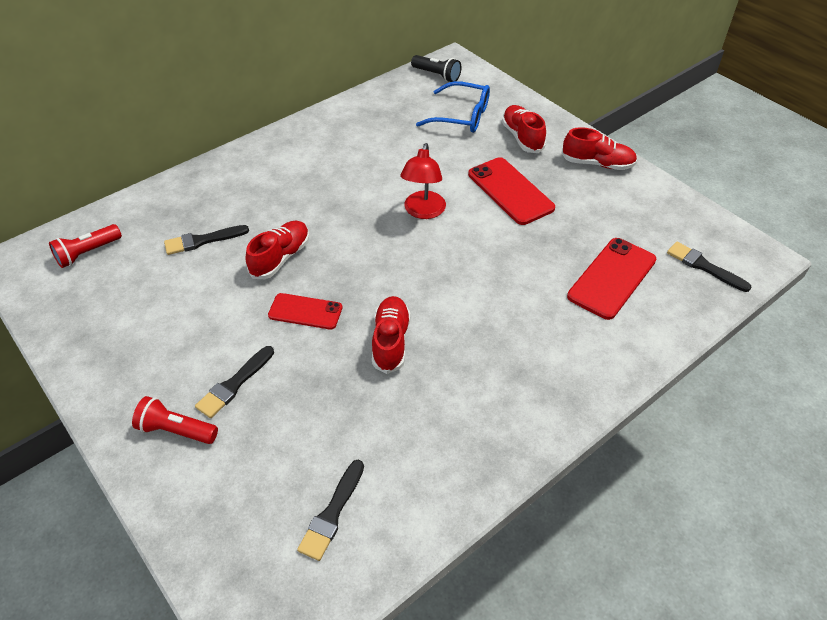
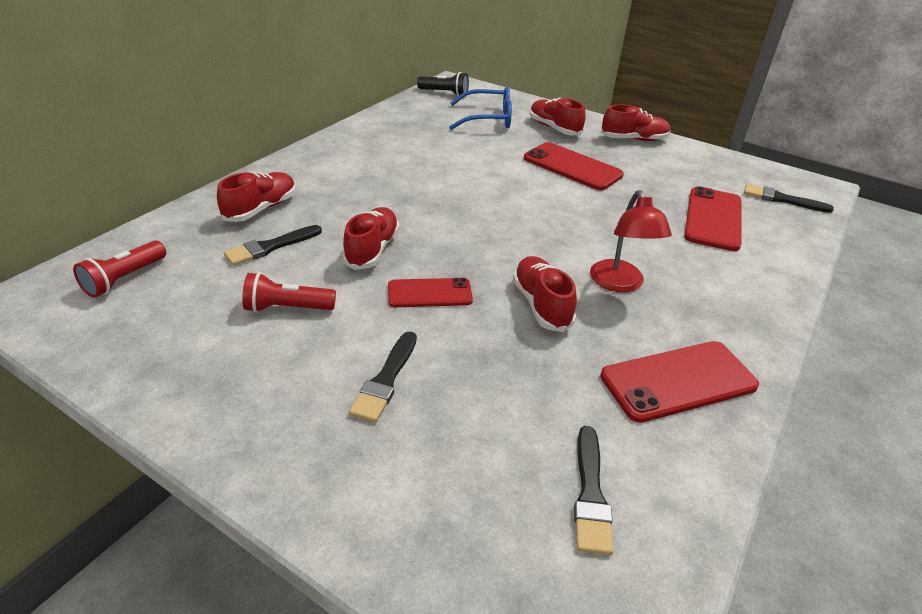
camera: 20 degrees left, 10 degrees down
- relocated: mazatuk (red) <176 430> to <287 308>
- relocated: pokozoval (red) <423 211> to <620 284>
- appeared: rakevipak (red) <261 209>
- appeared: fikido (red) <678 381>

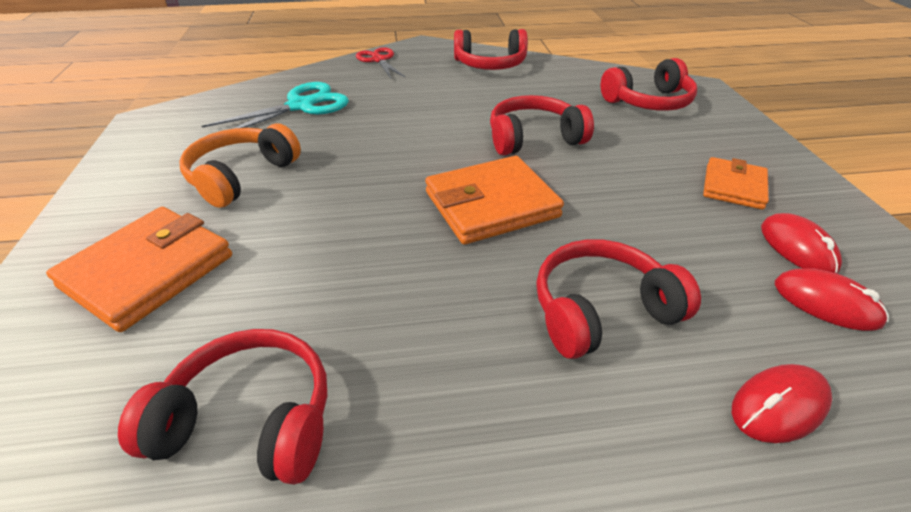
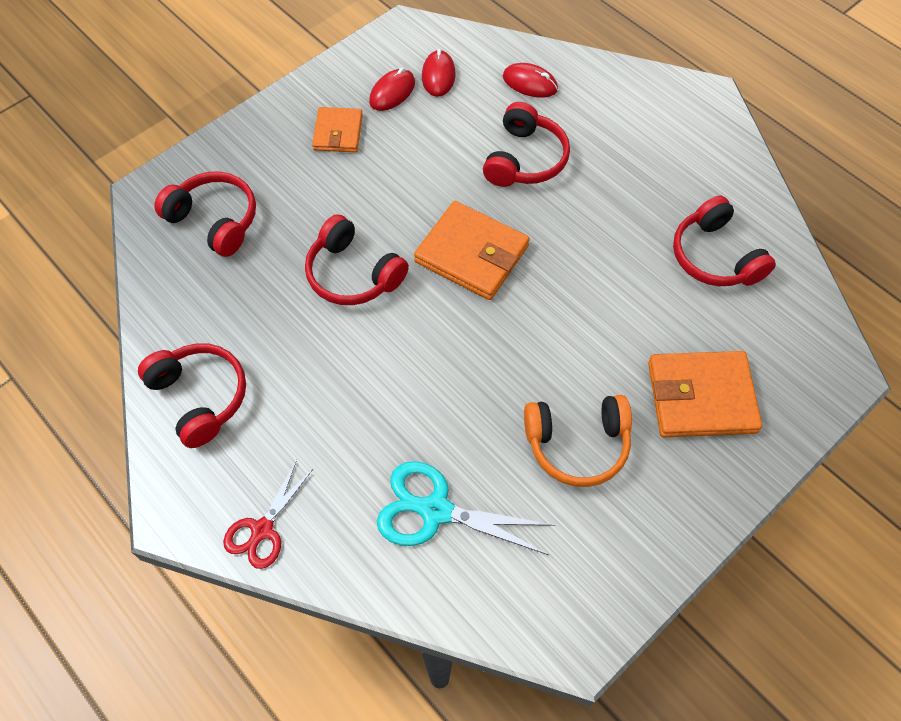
camera: 125 degrees left, 20 degrees up
- spun: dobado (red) <601 310> = <525 159> 105 degrees counterclockwise
- spun: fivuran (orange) <733 186> = <338 132> 75 degrees counterclockwise

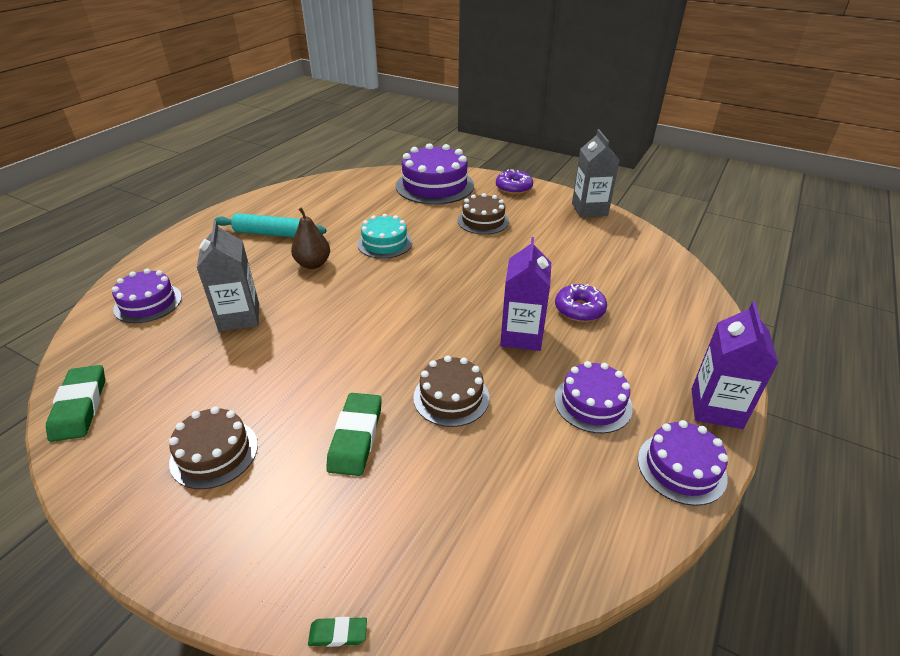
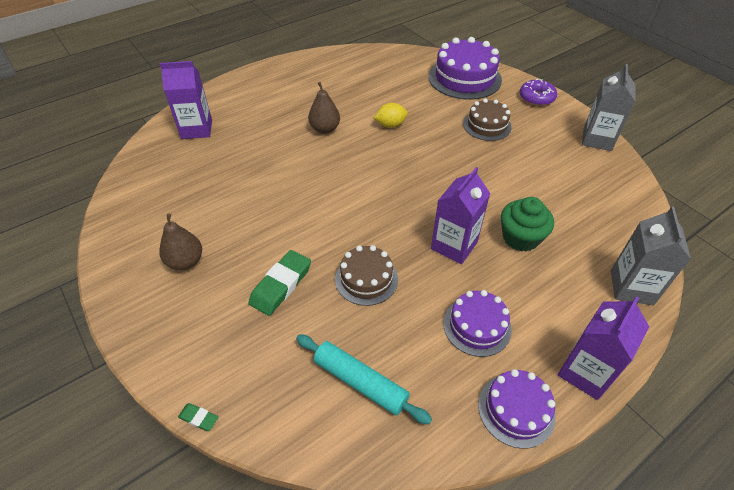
camera: 25 degrees right, 10 degrees up
- missing: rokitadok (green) <80 406>
- exchanged: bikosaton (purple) <148 303> to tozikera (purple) <197 129>
- exchanged: bikosaton (brown) <214 453> to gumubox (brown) <186 261>
- relocated: tozikera (grey) <239 317> to <631 287>
- relocated: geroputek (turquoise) <271 233> to <360 382>
- exchanged: bikosaton (turquoise) <385 243> to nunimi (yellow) <390 125>
- exchanged: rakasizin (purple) <579 309> to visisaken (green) <520 238>

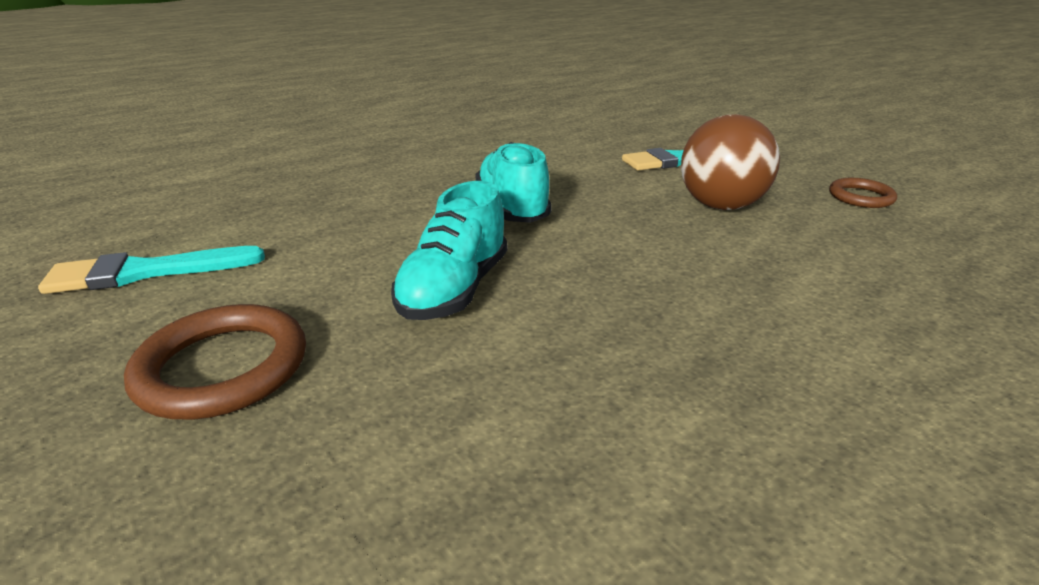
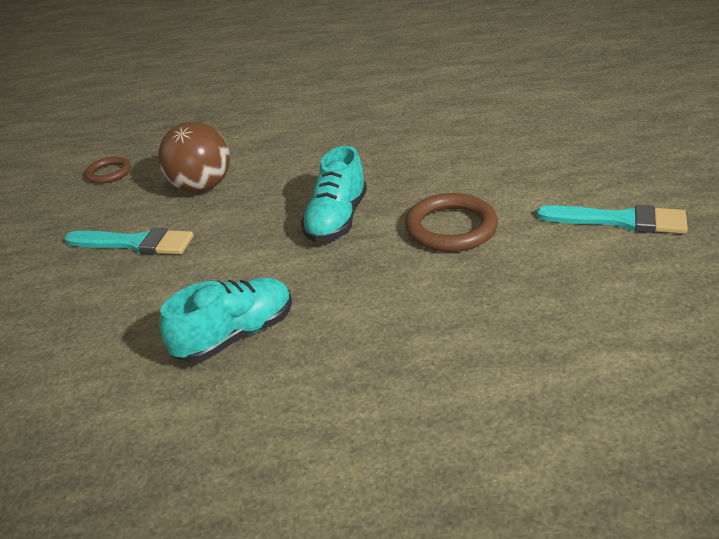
camera: 145 degrees left, 5 degrees up
- relocated: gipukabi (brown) <223 367> to <451 228>
- relocated: rakevipak (turquoise) <454 289> to <236 335>

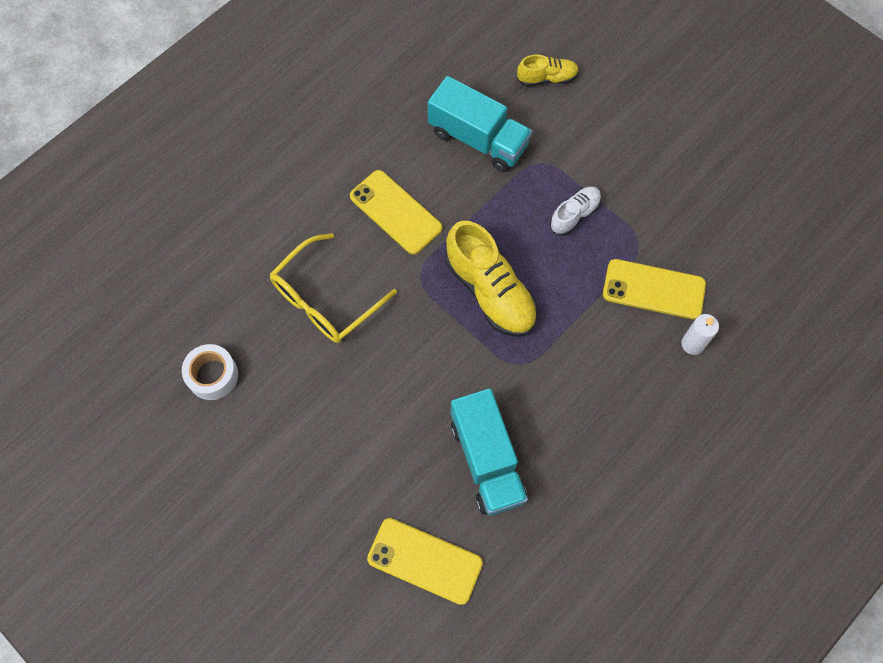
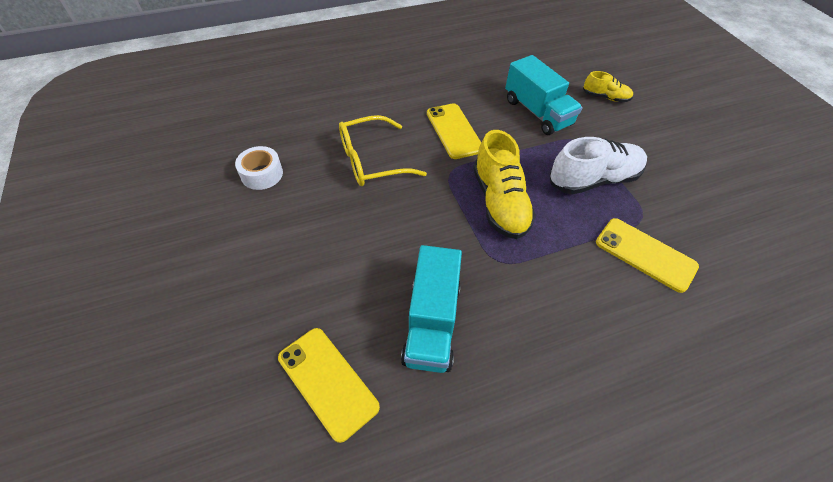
camera: 25 degrees right, 15 degrees down
- size: rakevipak (white) <574 215> = <593 179> x1.84
- missing: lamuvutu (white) <692 344>

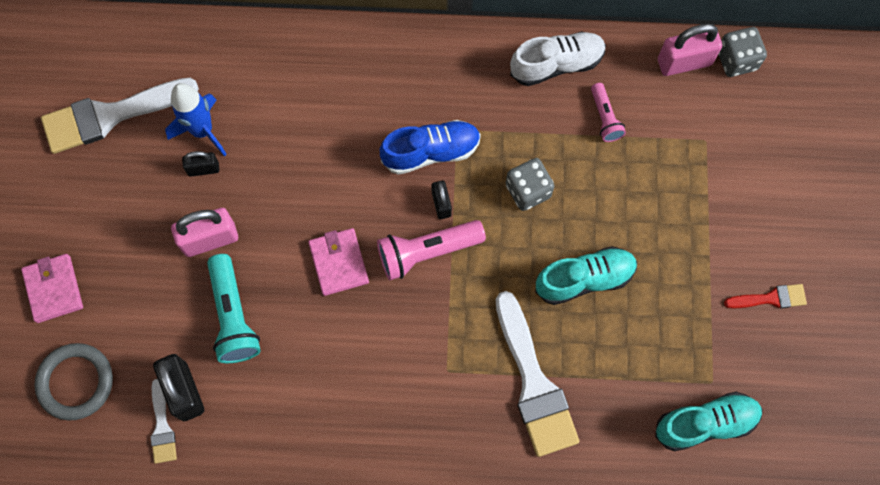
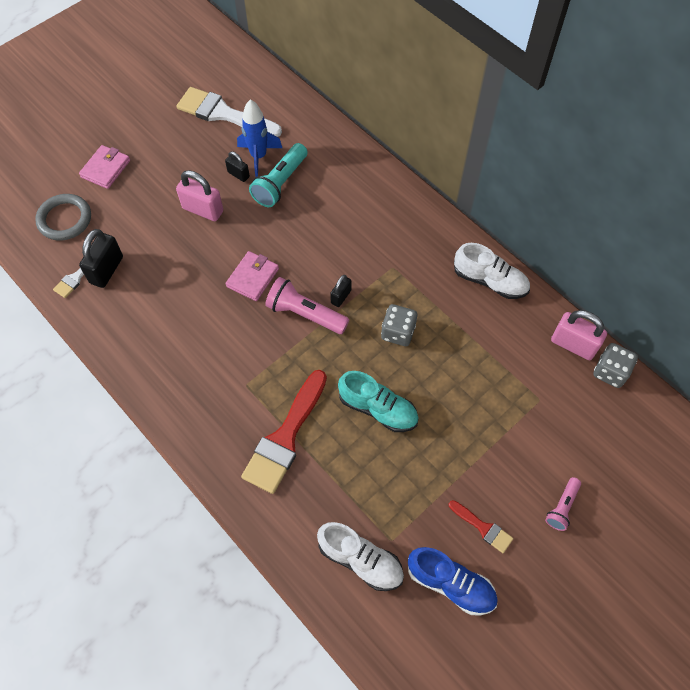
camera: 45 degrees right, 10 degrees down
- relocated: mazatuk (turquoise) <233 316> to <280 183>
- relocated: rakevipak (blue) <431 152> to <450 584>
- colour: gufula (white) <534 383> to gufula (red) <285 437>
- relocated: mazatuk (pink) <605 118> to <562 507>
- colour: rakevipak (turquoise) <705 423> to rakevipak (white) <360 560>

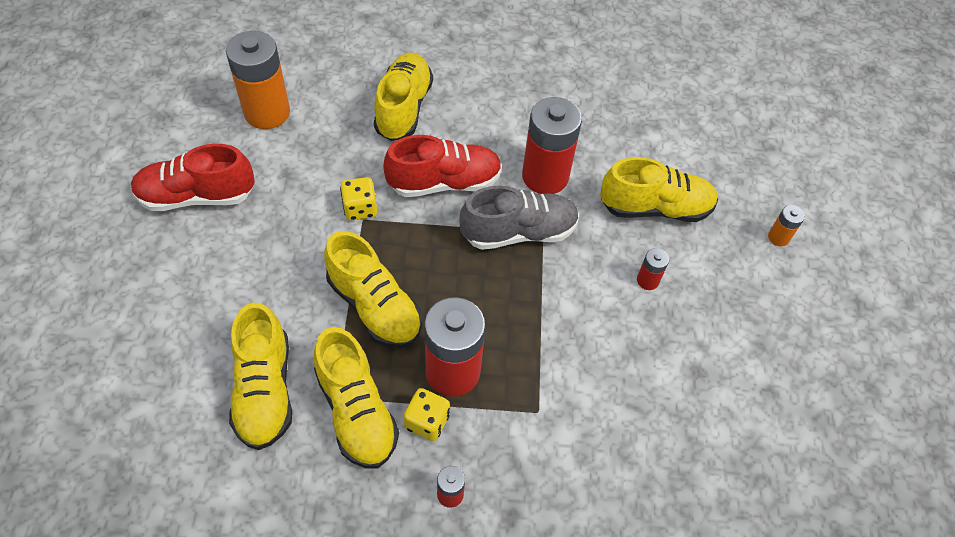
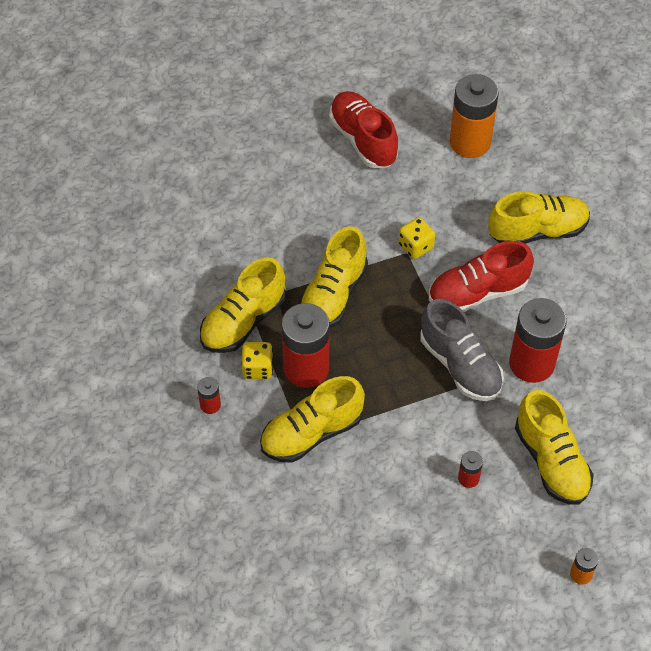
camera: 70 degrees right, 0 degrees up
- relocated: rakevipak (yellow) <265 390> to <311 433>
- spun: rakevipak (red) <444 182> = <477 292> 105 degrees clockwise

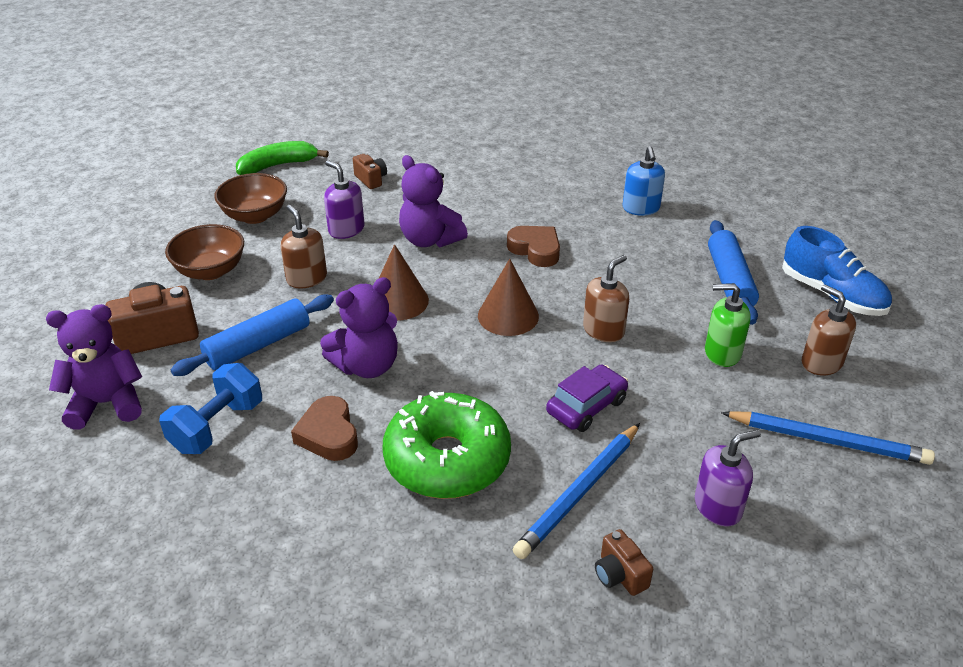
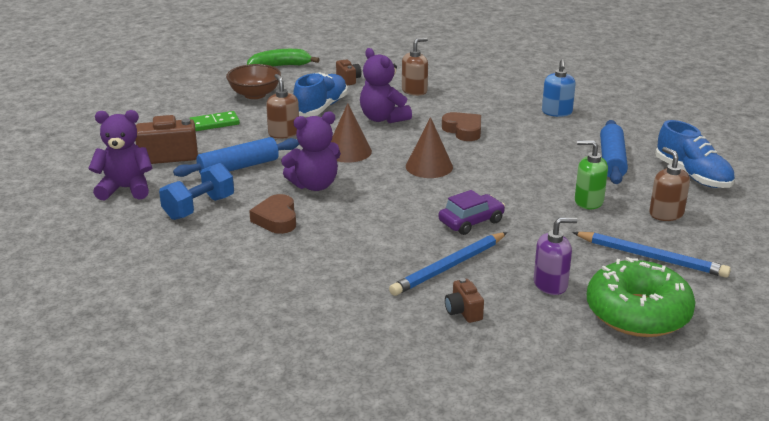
camera: 10 degrees right, 10 degrees down
- exchanged: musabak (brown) <210 271> to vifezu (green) <214 123>
- exchanged: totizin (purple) <346 229> to rakevipak (blue) <321 108>
- relocated: rakasizin (green) <447 459> to <637 313>
- relocated: totizin (brown) <603 330> to <414 91>

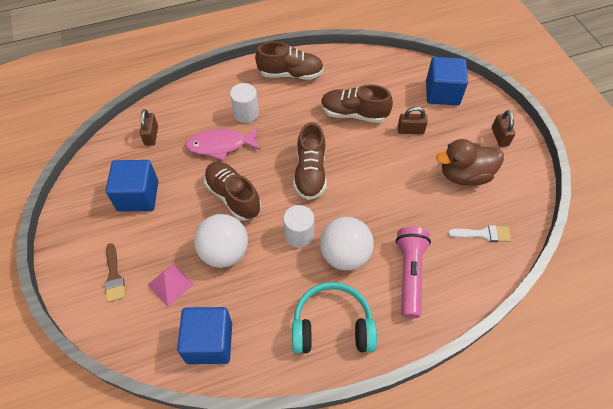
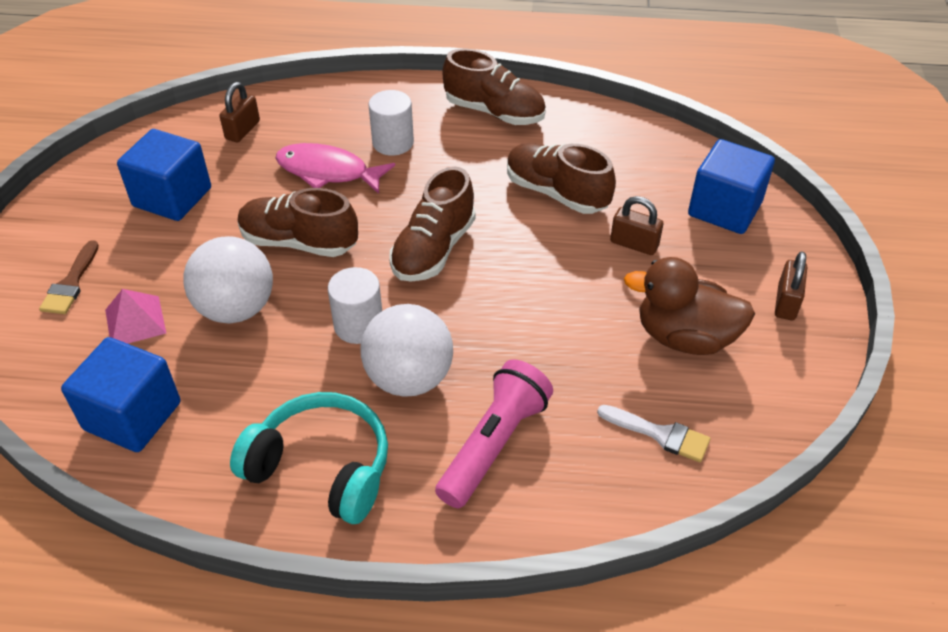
camera: 25 degrees right, 10 degrees down
- spun: rakevipak (brown) <233 197> = <299 242> 60 degrees counterclockwise

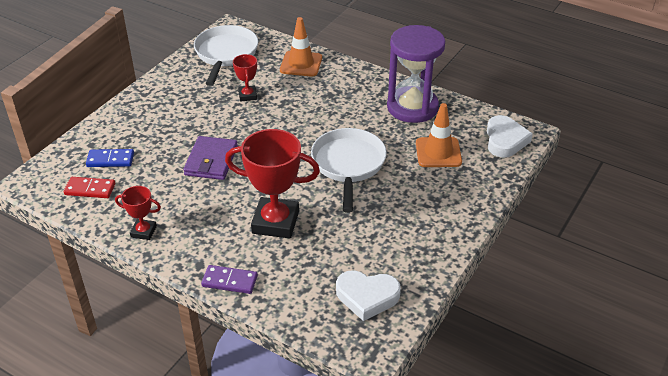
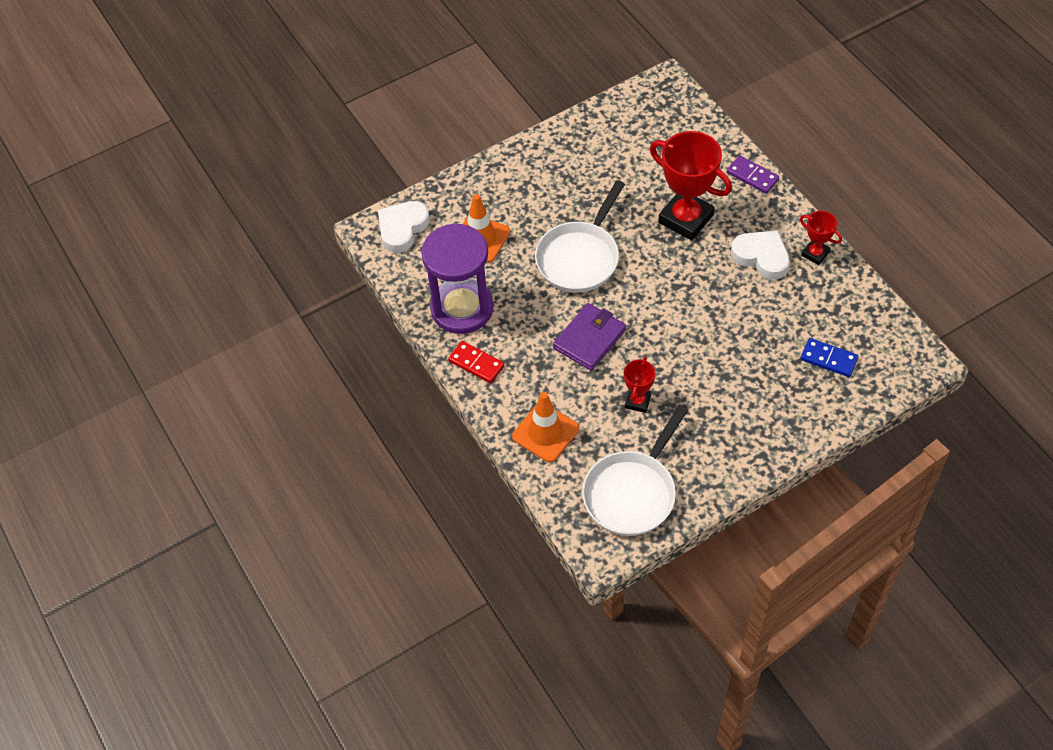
camera: 150 degrees left, 15 degrees up
- relocated: vifezu (red) <90 189> to <476 363>
- relocated: fivuran (purple) <211 161> to <589 339>
- relocated: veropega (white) <367 297> to <761 257>

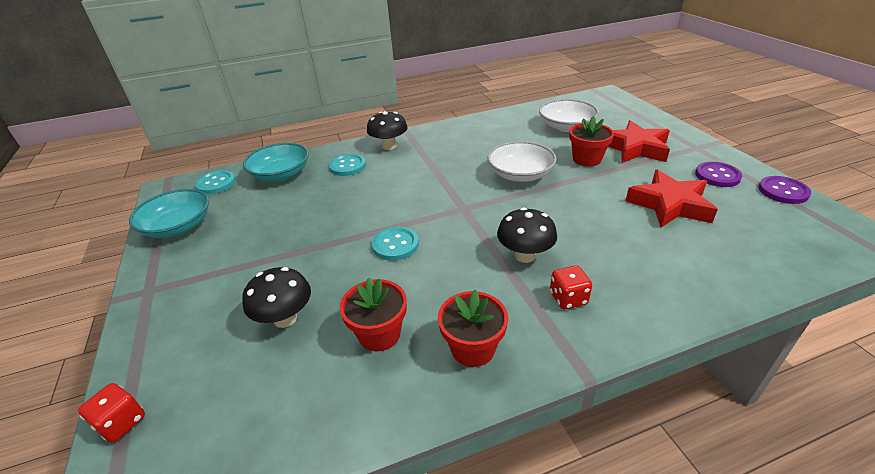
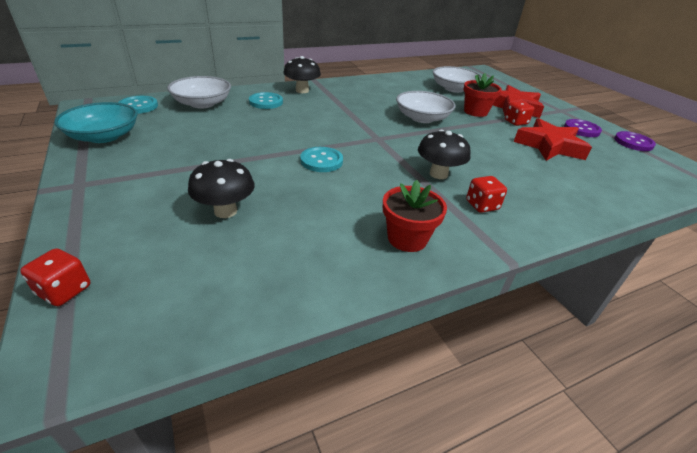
camera: 10 degrees left, 0 degrees up
- colour: musabak (turquoise) <281 174> to musabak (white) <202 103>
- missing: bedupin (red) <379 334>
- appeared: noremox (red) <516 122>

